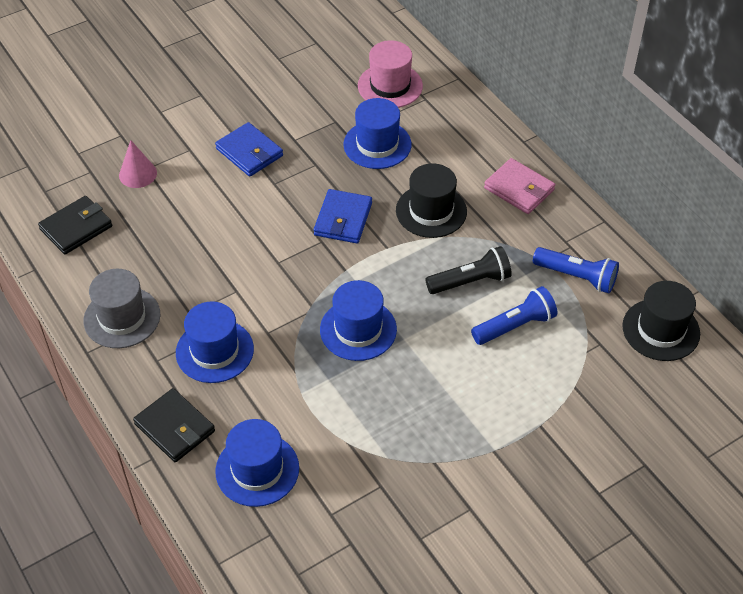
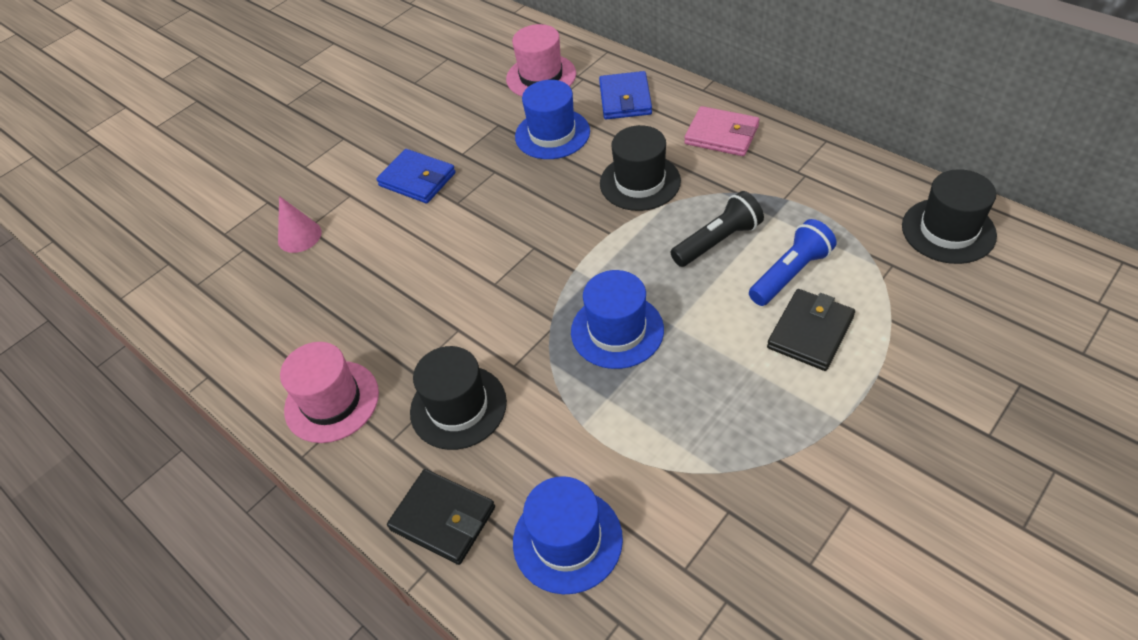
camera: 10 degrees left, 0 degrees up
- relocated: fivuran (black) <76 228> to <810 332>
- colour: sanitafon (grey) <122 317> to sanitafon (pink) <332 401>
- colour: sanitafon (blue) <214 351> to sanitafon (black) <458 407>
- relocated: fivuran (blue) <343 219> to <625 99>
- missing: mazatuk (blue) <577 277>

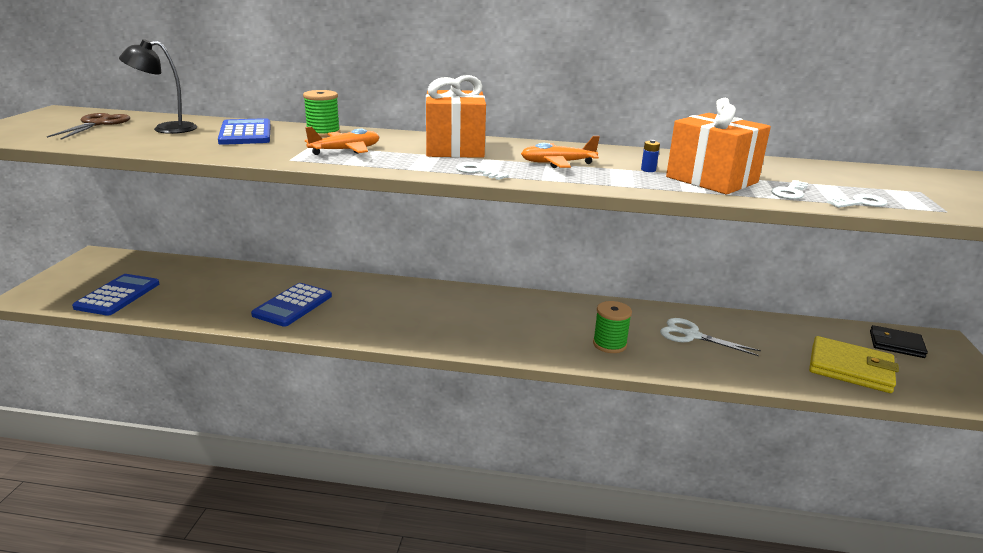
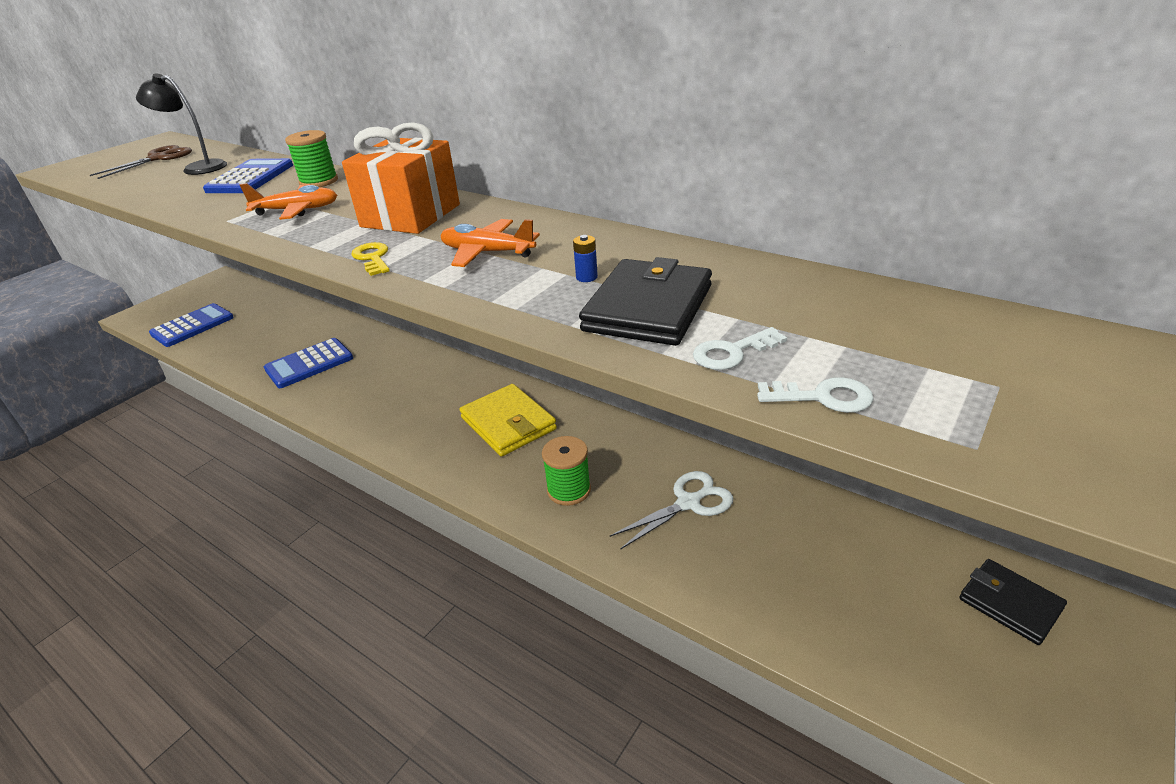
camera: 30 degrees right, 10 degrees up
- colour: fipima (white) <477 171> to fipima (yellow) <372 258>
- spun: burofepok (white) <692 335> = <688 503> 90 degrees clockwise
- exchanged: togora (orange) <711 180> to fivuran (black) <648 308>
- relocated: fivuran (yellow) <850 368> to <508 423>

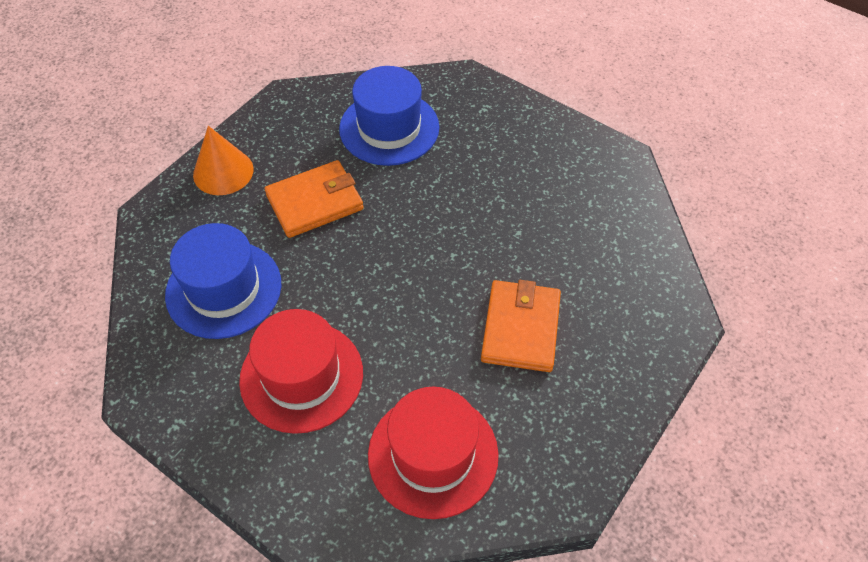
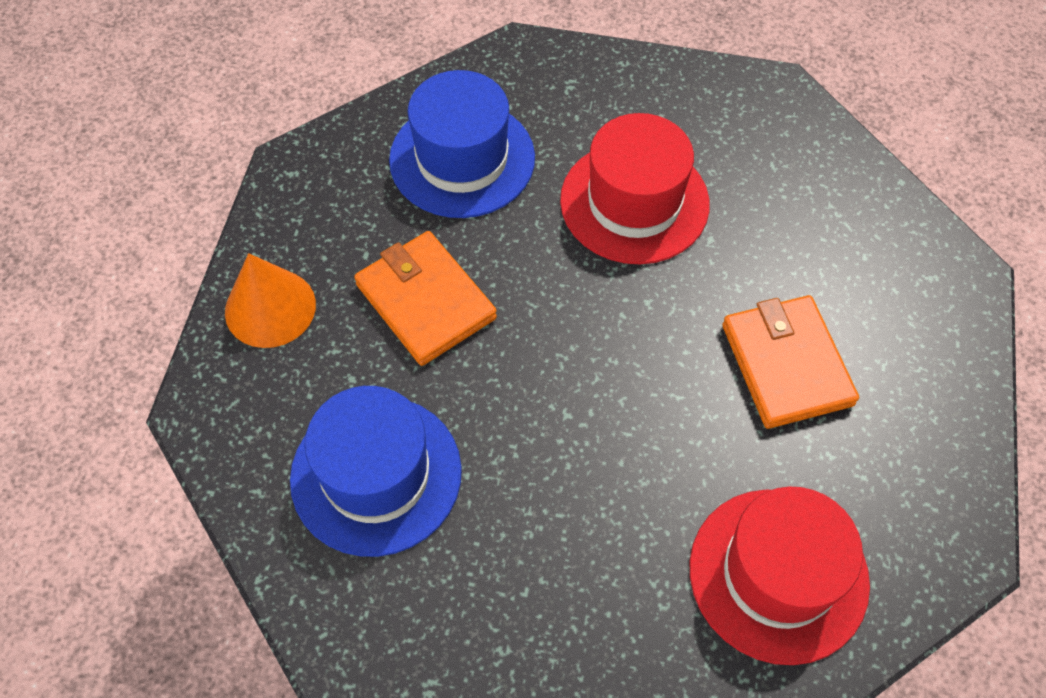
camera: 25 degrees left, 5 degrees up
- relocated: sanitafon (red) <301 376> to <634 202>
- spun: fivuran (orange) <315 202> = <425 301> 75 degrees counterclockwise

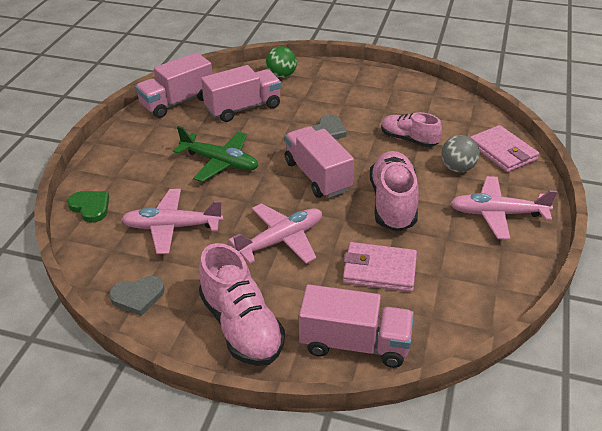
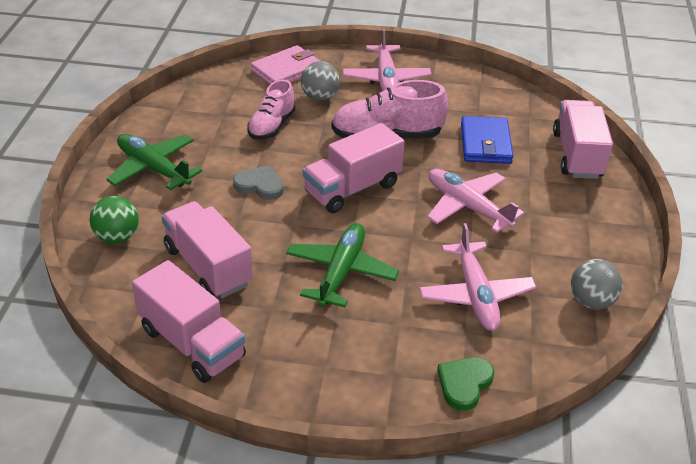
camera: 100 degrees left, 0 degrees up
- exchanged: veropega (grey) <138 296> to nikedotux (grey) <591 301>
- missing: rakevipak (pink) <241 326>
- colour: fivuran (pink) <379 270> to fivuran (blue) <485 144>
- appeared: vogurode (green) <153 168>

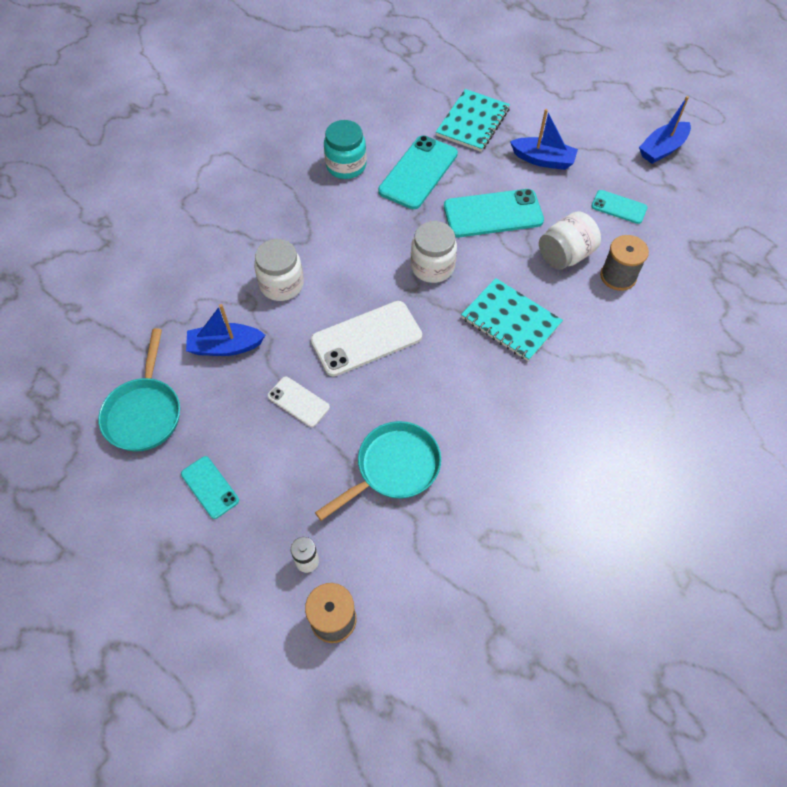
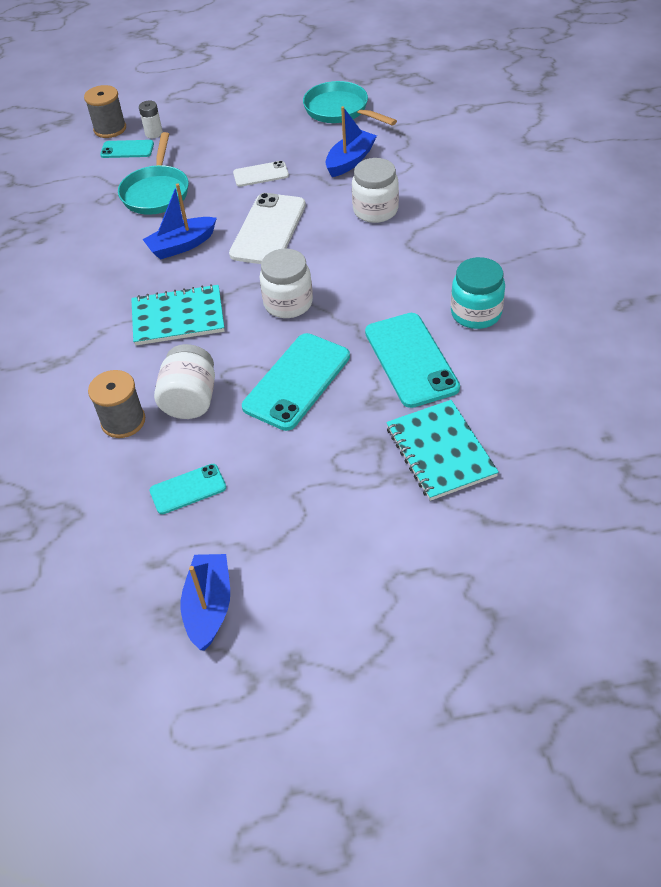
camera: 135 degrees right, 10 degrees down
- relocated: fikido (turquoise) <210 487> to <127 149>
- relocated: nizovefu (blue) <543 160> to <182 245>

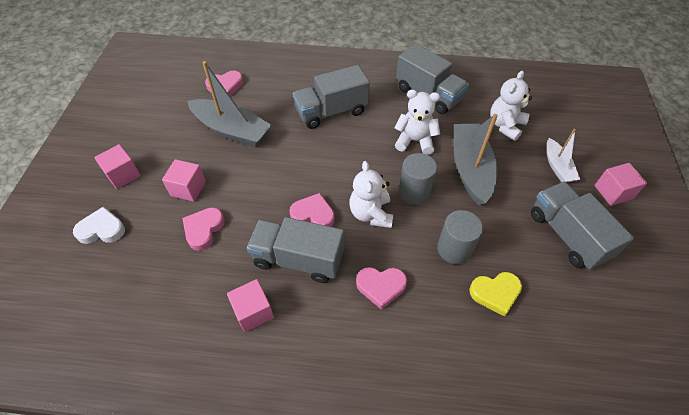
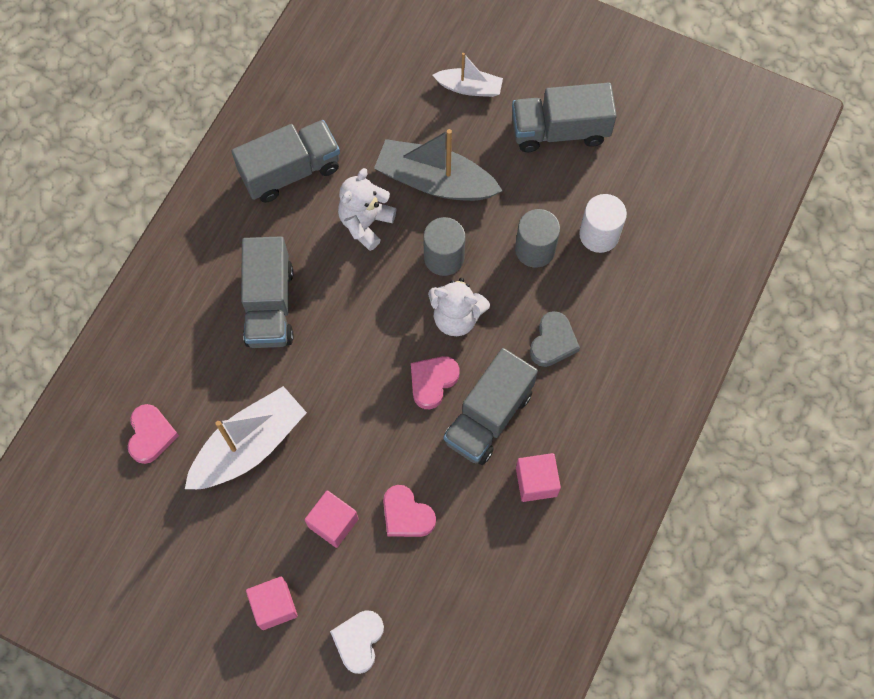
camera: 70 degrees left, 15 degrees up
- colour: nizovefu (grey) <232 130> to nizovefu (white) <249 446>
- colour: veropega (pink) <381 287> to veropega (grey) <553 342>
- exchanged: veropega (yellow) <495 293> to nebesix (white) <599 235>
- missing: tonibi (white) <505 125>
- missing: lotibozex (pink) <613 192>

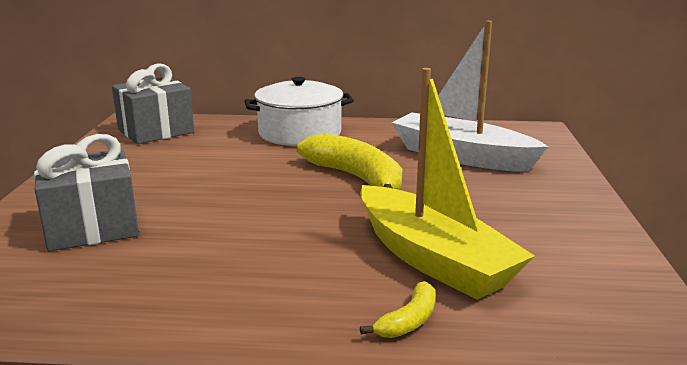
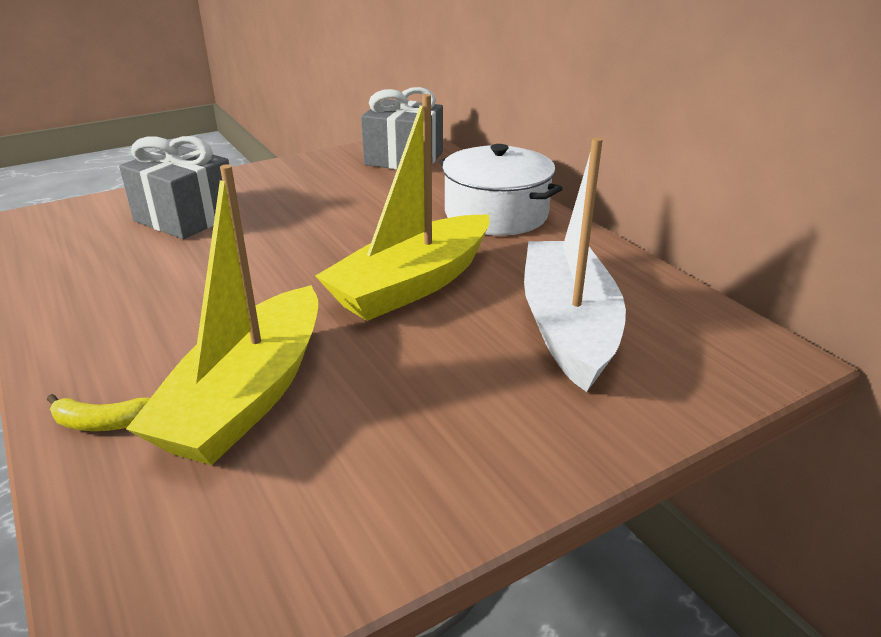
camera: 55 degrees right, 10 degrees up
- exchanged: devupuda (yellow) <356 178> to nizovefu (yellow) <412 285>

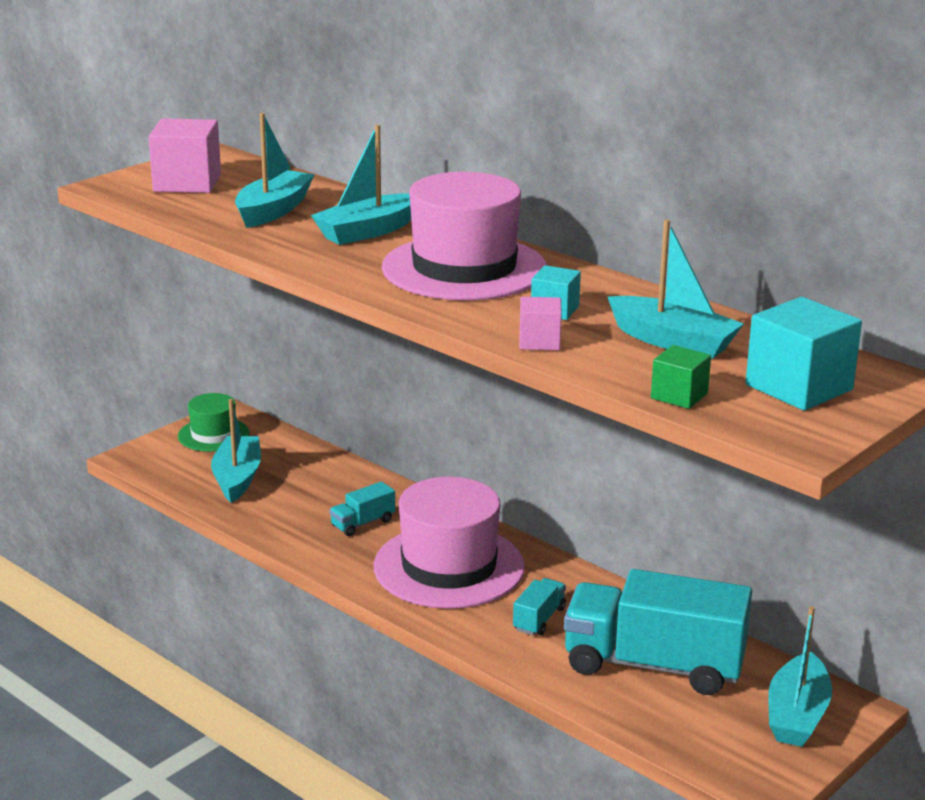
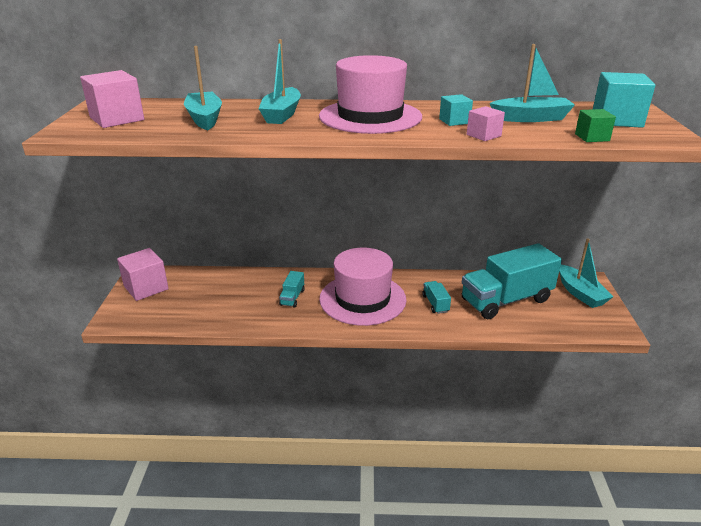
camera: 40 degrees left, 5 degrees up
- exchanged: sanitafon (green) <213 435> to lotibozex (pink) <146 288>
- missing: nizovefu (turquoise) <237 478>

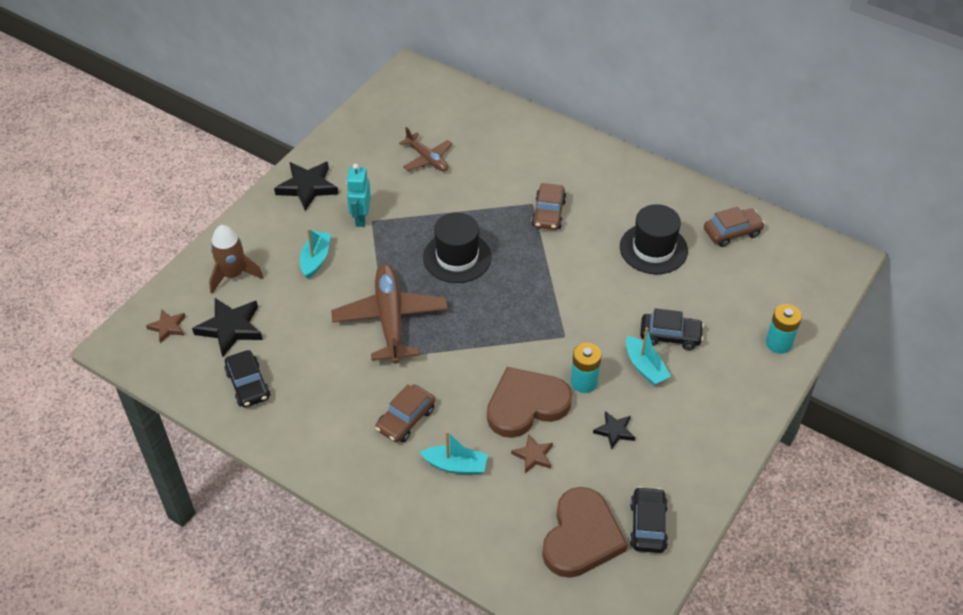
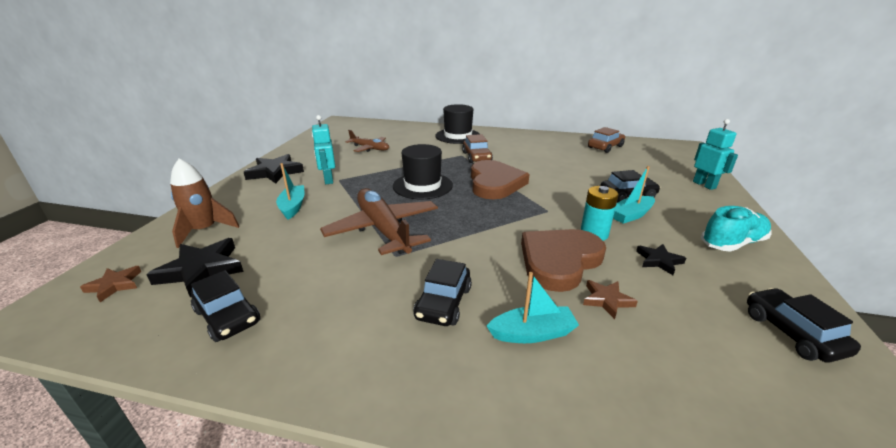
camera: 20 degrees left, 20 degrees down
- colour: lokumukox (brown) <406 419> to lokumukox (black) <443 303>
- relocated: veropega (brown) <581 536> to <495 183>
- relocated: sanitafon (black) <653 249> to <458 136>
- spun: nizovefu (turquoise) <645 367> = <631 215> 105 degrees clockwise
- exchanged: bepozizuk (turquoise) <778 343> to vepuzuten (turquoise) <704 185>
- appeared: rakevipak (turquoise) <732 243>

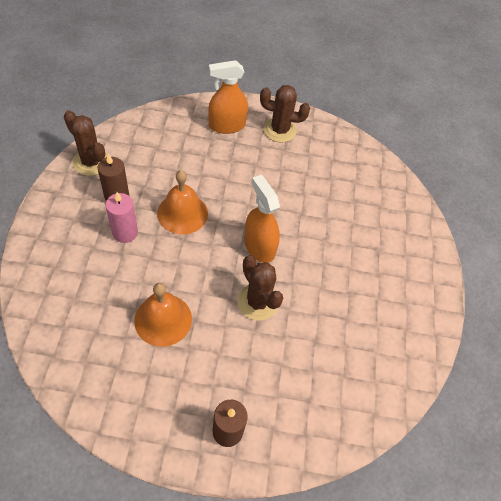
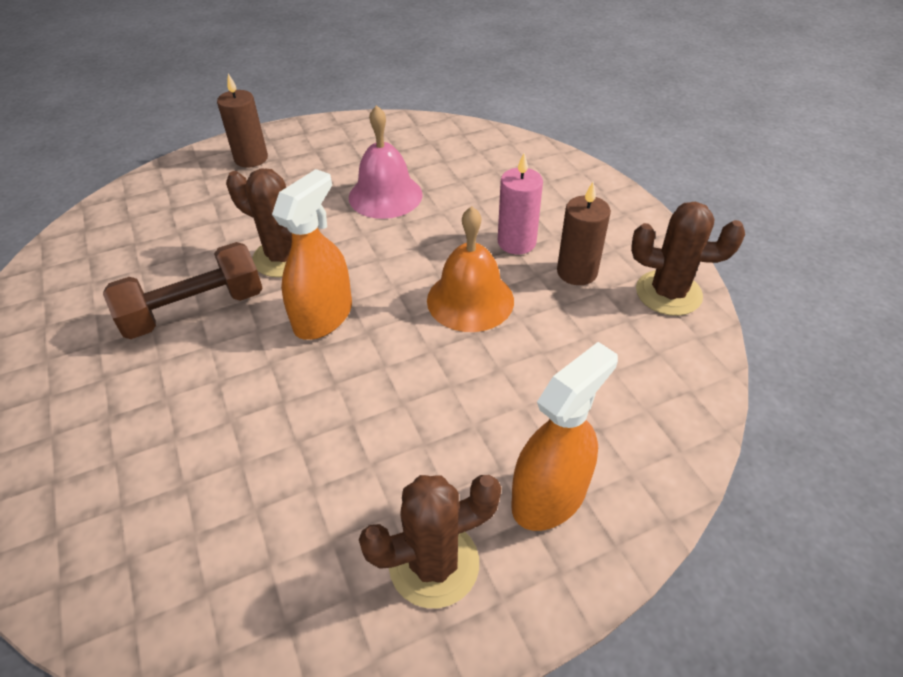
camera: 155 degrees right, 10 degrees down
- colour: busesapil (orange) <163 319> to busesapil (pink) <385 195>
- spun: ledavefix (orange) <259 246> = <323 317> 90 degrees counterclockwise
- appeared: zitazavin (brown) <194 310>

